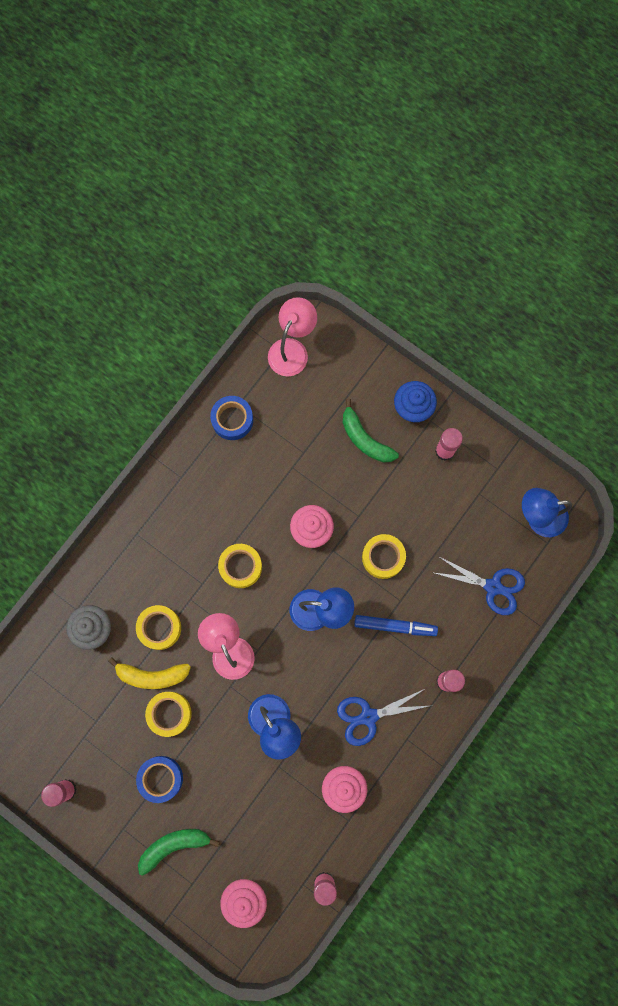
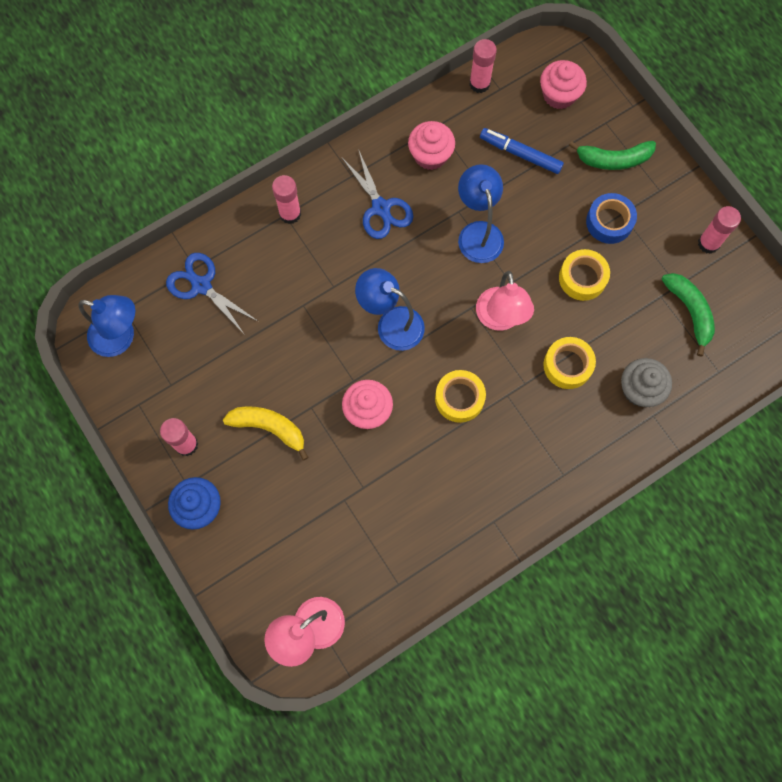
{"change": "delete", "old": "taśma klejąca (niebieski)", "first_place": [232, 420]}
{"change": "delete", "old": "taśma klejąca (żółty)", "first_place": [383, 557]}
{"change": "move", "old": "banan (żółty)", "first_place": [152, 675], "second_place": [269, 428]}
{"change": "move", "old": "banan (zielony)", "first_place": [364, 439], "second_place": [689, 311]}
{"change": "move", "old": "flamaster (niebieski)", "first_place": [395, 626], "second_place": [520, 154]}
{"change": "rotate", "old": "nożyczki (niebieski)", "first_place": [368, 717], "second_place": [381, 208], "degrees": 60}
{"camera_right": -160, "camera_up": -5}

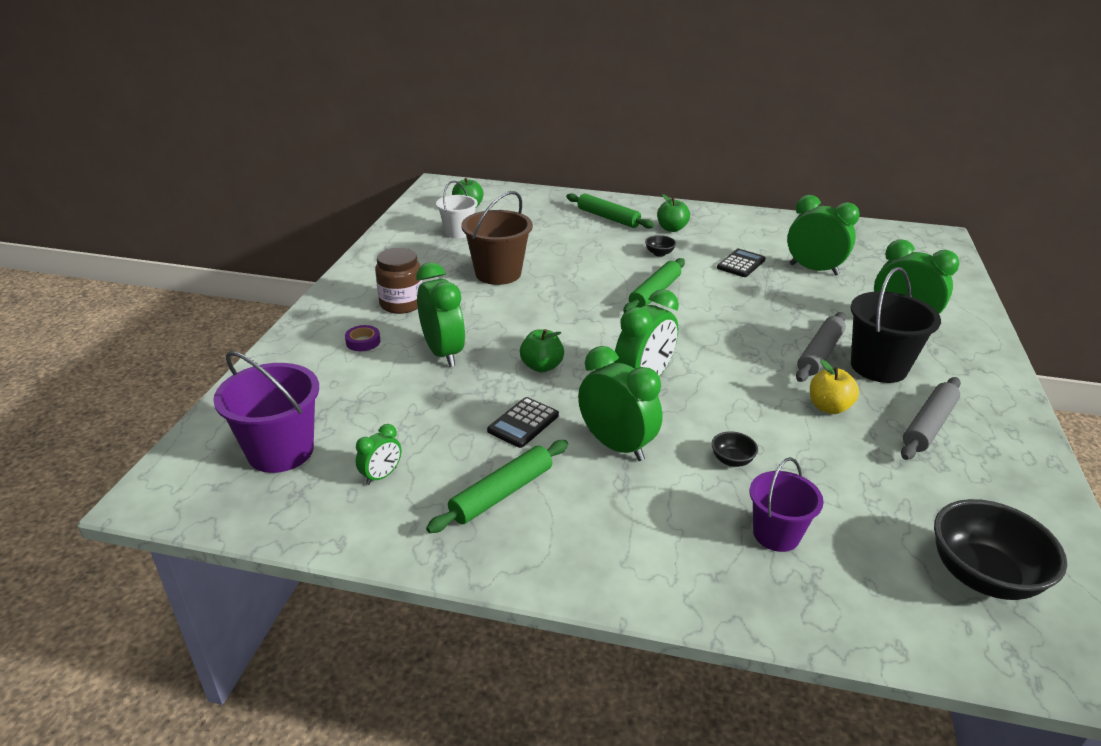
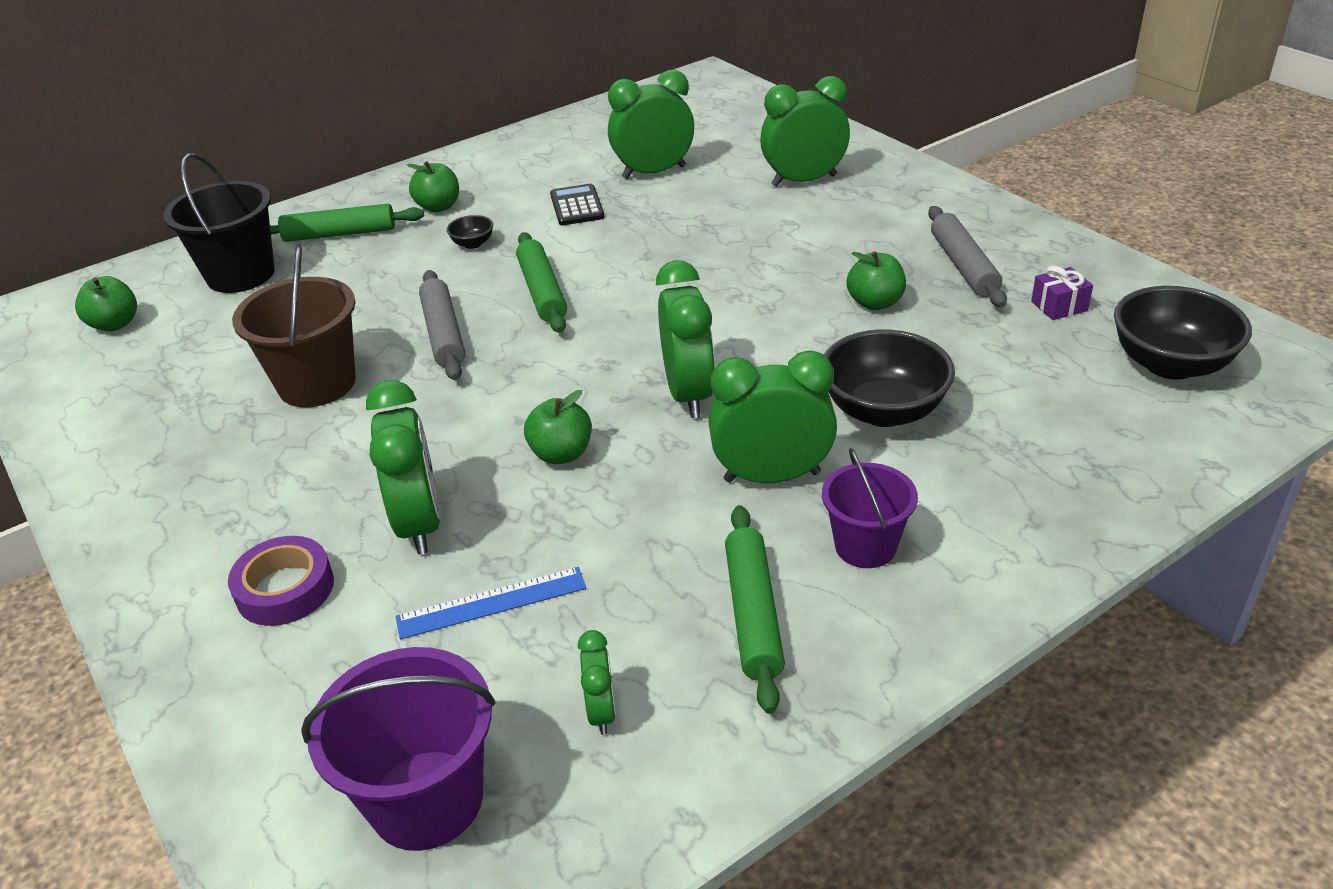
{"change": "delete", "old": "słoik (brązowy)", "first_place": [401, 304]}
{"change": "delete", "old": "wiadro (biały)", "first_place": [458, 232]}
{"change": "delete", "old": "kalkulator (czarny)", "first_place": [523, 423]}
{"change": "insert", "new": "linijka (niebieski)", "second_place": [491, 602]}
{"change": "insert", "new": "prezent (fioletowy)", "second_place": [1059, 306]}
{"change": "move", "old": "wiadro (fioletowy)", "first_place": [776, 534], "second_place": [865, 546]}
{"change": "move", "old": "wałek do ciasta (szary)", "first_place": [819, 353], "second_place": [443, 334]}
{"change": "move", "old": "wiadro (czarny)", "first_place": [878, 367], "second_place": [240, 275]}
{"change": "recolor", "old": "jabłko (żółty)", "new": "jabłko (zielony)", "first_place": [828, 407], "second_place": [875, 303]}
{"change": "rotate", "old": "budzik (zielony)", "first_place": [443, 353], "second_place": [420, 523], "degrees": 60}
{"change": "resize", "old": "taśma klejąca (fioletowy)", "first_place": [363, 342], "second_place": [285, 589], "factor": 1.6}
{"change": "resize", "old": "miska (czarny)", "first_place": [732, 460], "second_place": [883, 410], "factor": 2.2}
{"camera_right": -45, "camera_up": 5}

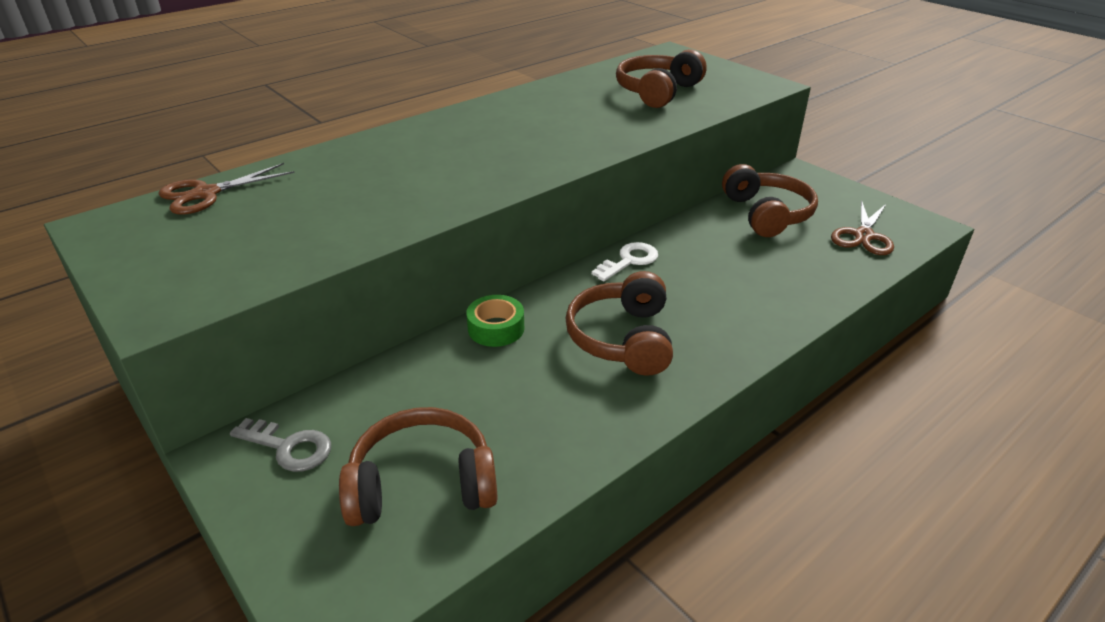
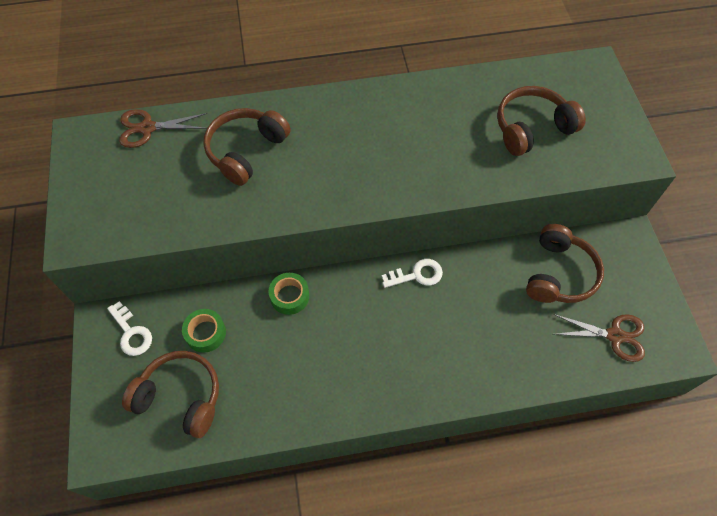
{"change": "insert", "new": "taśma klejąca (zielony)", "second_place": [205, 333]}
{"change": "move", "old": "słuchawki (brązowy)", "first_place": [622, 338], "second_place": [246, 151]}
{"change": "recolor", "old": "klucz (szary)", "new": "klucz (biały)", "first_place": [289, 447], "second_place": [131, 333]}
{"change": "rotate", "old": "nożyczki (brązowy)", "first_place": [863, 236], "second_place": [614, 336], "degrees": -135}
{"camera_right": 30, "camera_up": 25}

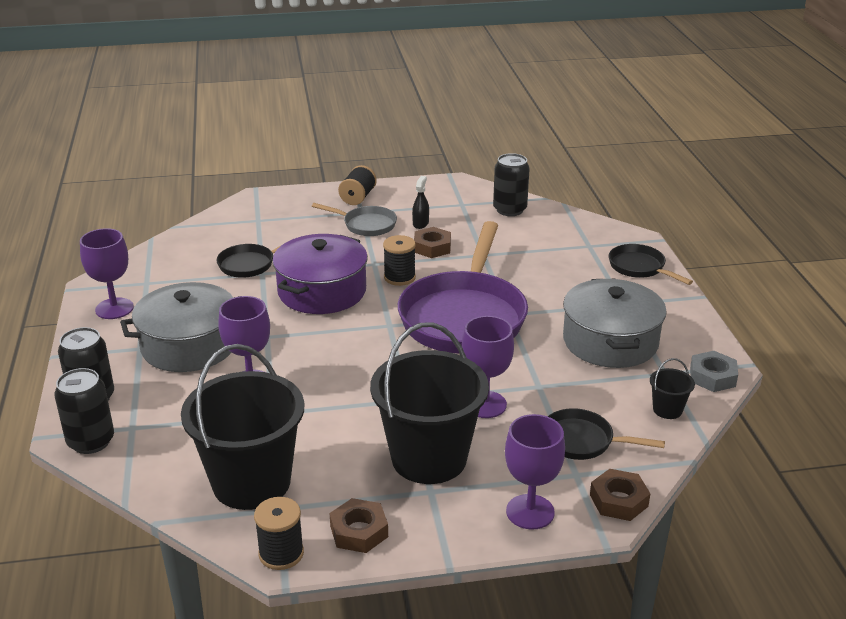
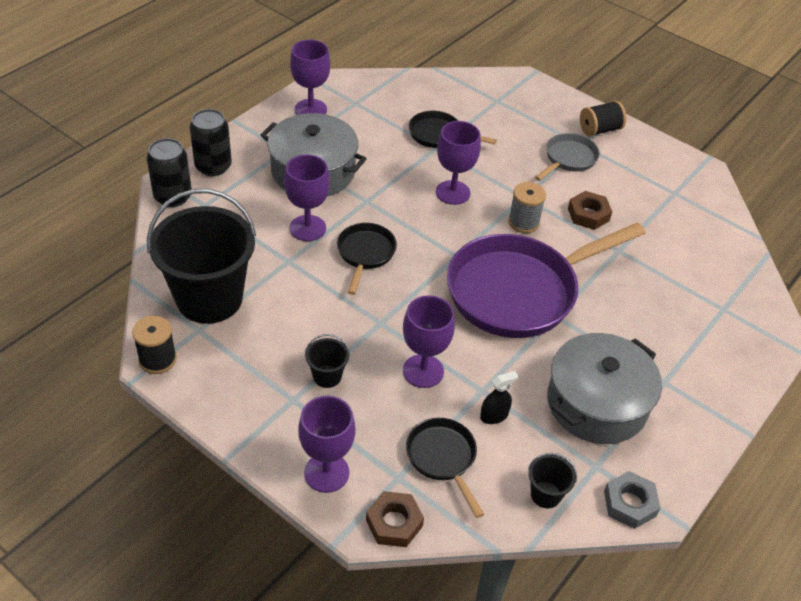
{"change": "delete", "old": "nakrętka (brązowy)", "first_place": [359, 531]}
{"change": "delete", "old": "puszka (czarny)", "first_place": [509, 210]}
{"change": "move", "old": "spryskiwacz (czarny)", "first_place": [420, 223], "second_place": [494, 416]}
{"change": "move", "old": "patelnia (czarny)", "first_place": [639, 267], "second_place": [365, 254]}
{"change": "replace", "old": "garnek (fioletowy)", "new": "kielich (fioletowy)", "first_place": [322, 291], "second_place": [453, 192]}
{"change": "recolor", "old": "szpulka (czarny)", "new": "szpulka (szary)", "first_place": [399, 277], "second_place": [523, 222]}
{"change": "rotate", "old": "patelnia (szary)", "first_place": [366, 225], "second_place": [568, 159], "degrees": -120}
{"change": "resize", "old": "wiadro (czarny)", "first_place": [429, 458], "second_place": [327, 376], "factor": 0.41}
{"camera_right": 45, "camera_up": 15}

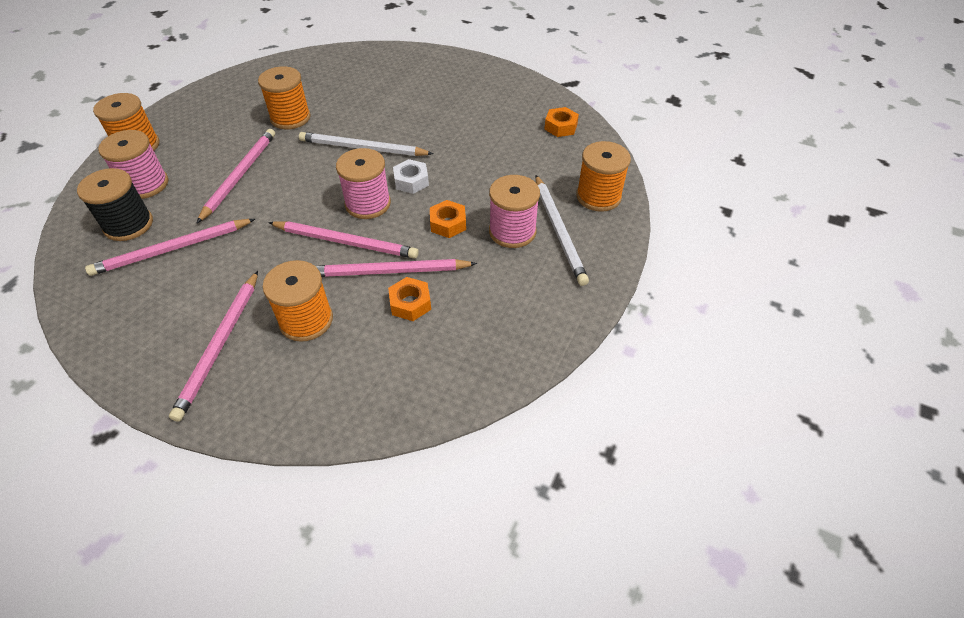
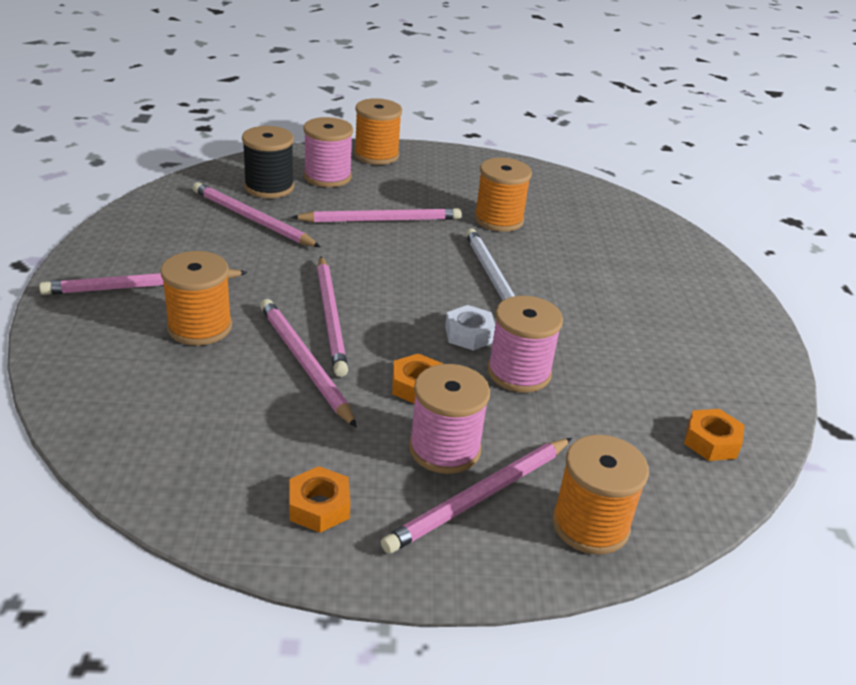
{"change": "move", "old": "szpulka (różowy)", "first_place": [368, 204], "second_place": [519, 372]}
{"change": "move", "old": "nakrętka (pomarańczowy)", "first_place": [410, 303], "second_place": [319, 506]}
{"change": "recolor", "old": "ołówek (biały)", "new": "ołówek (różowy)", "first_place": [559, 231], "second_place": [480, 497]}
{"camera_right": 60, "camera_up": -15}

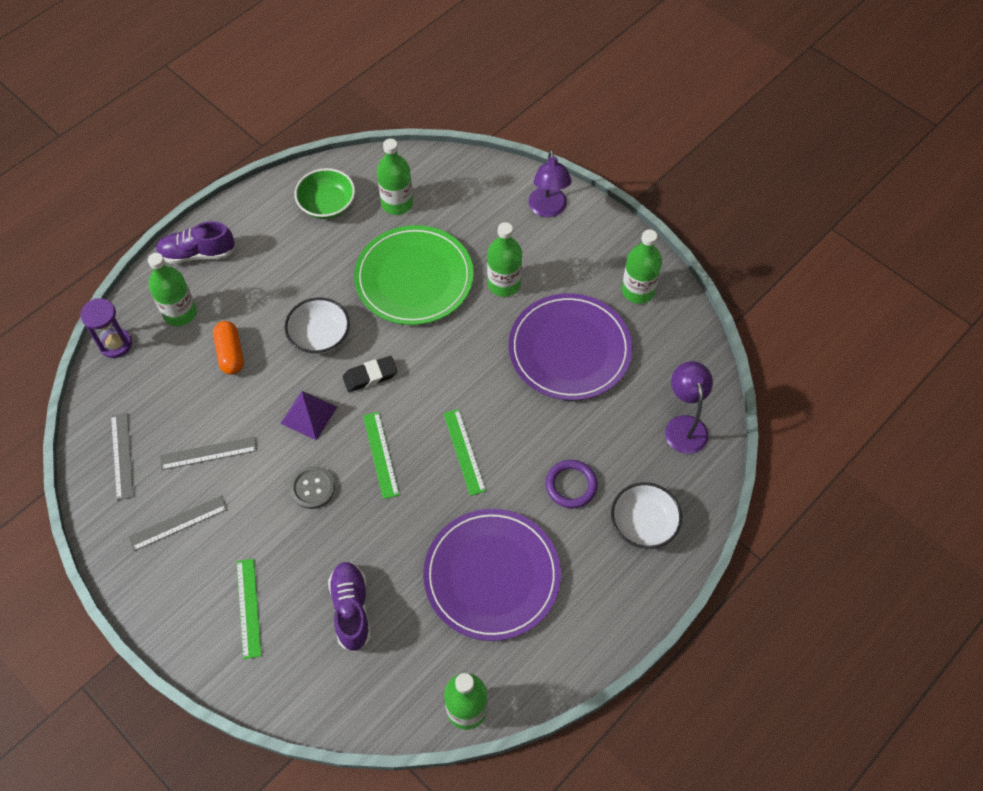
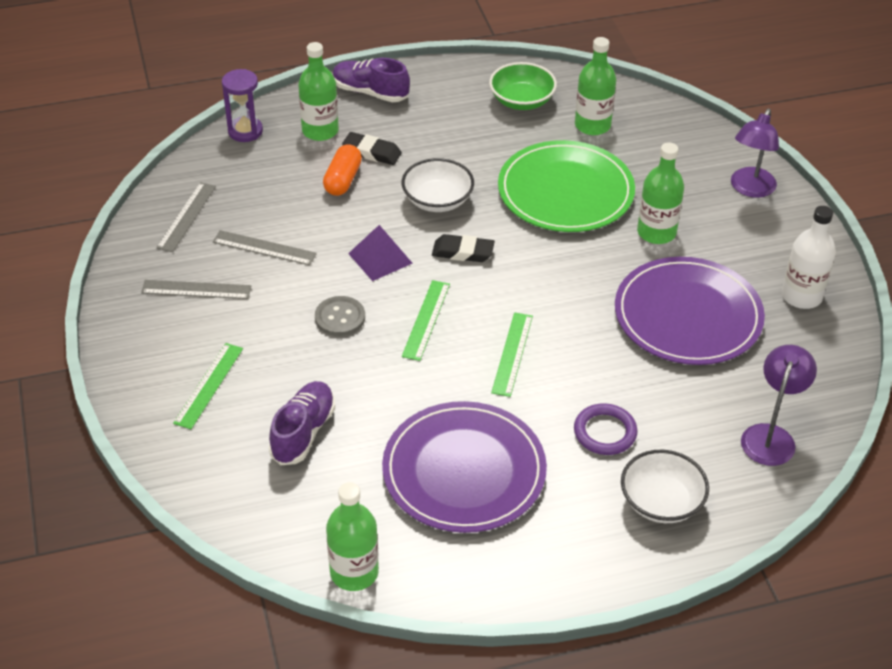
{"change": "insert", "new": "gumka do mazania (czarny)", "second_place": [372, 152]}
{"change": "recolor", "old": "butelka (zielony)", "new": "butelka (biały)", "first_place": [638, 291], "second_place": [801, 296]}
{"camera_right": 30, "camera_up": -15}

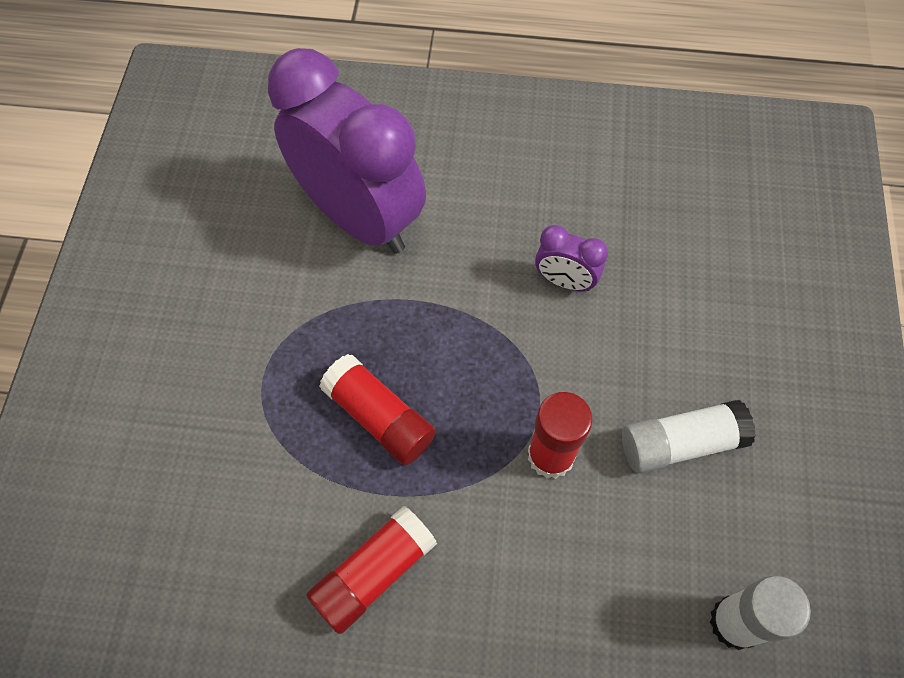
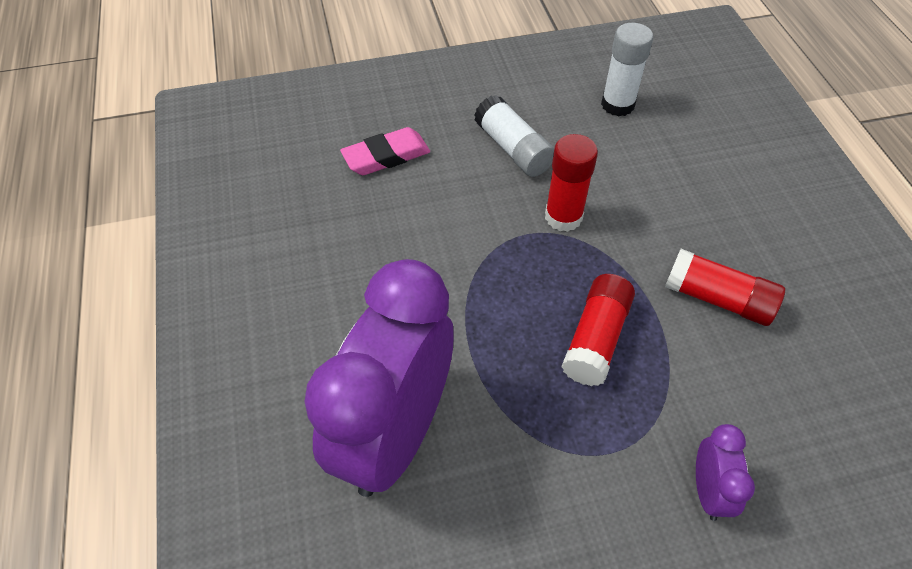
{"change": "insert", "new": "gumka do mazania (różowy)", "second_place": [386, 156]}
{"change": "move", "old": "budzik (fioletowy)", "first_place": [564, 281], "second_place": [708, 491]}
{"camera_right": -110, "camera_up": -10}

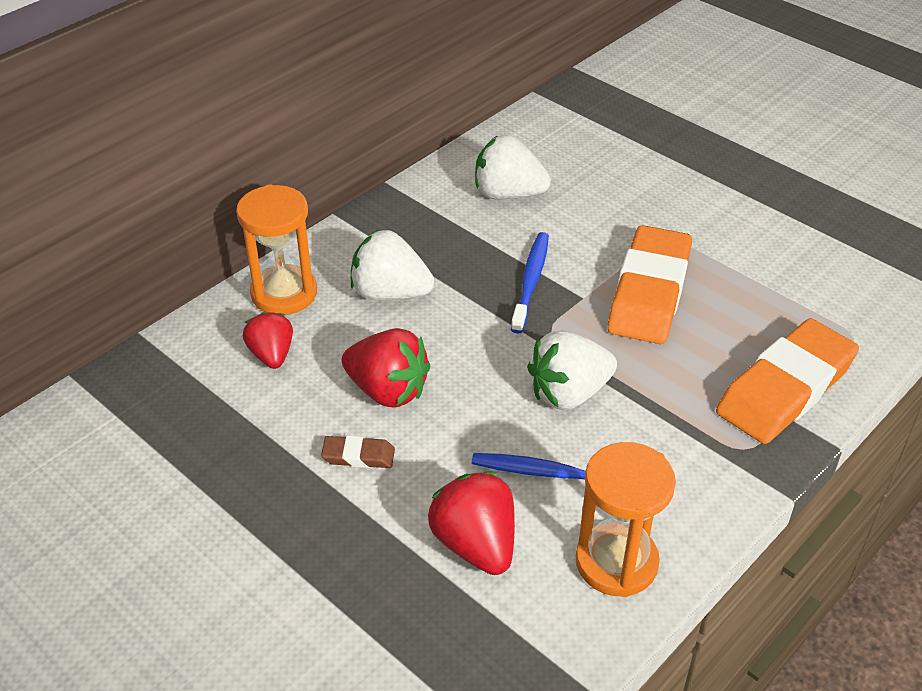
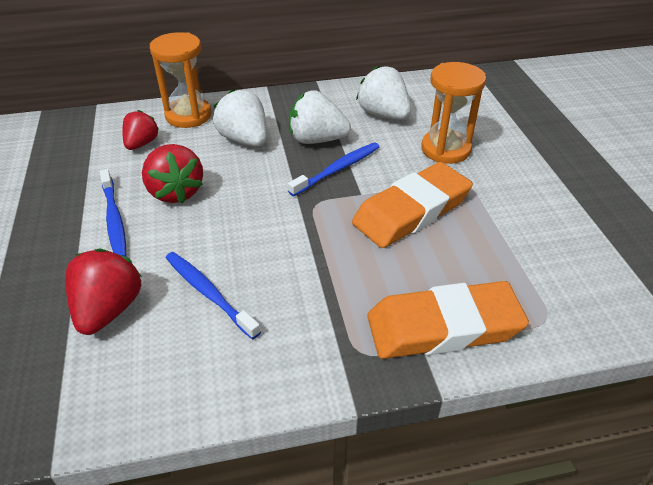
{"change": "move", "old": "truskawka (biały)", "first_place": [569, 393], "second_place": [317, 139]}
{"change": "move", "old": "klepsydra (pomarańczowy)", "first_place": [616, 562], "second_place": [445, 149]}
{"change": "replace", "old": "gumka do mazania (brązowy)", "new": "szczoteczka do zębów (niebieski)", "first_place": [358, 456], "second_place": [114, 220]}
{"camera_right": 35, "camera_up": 0}

